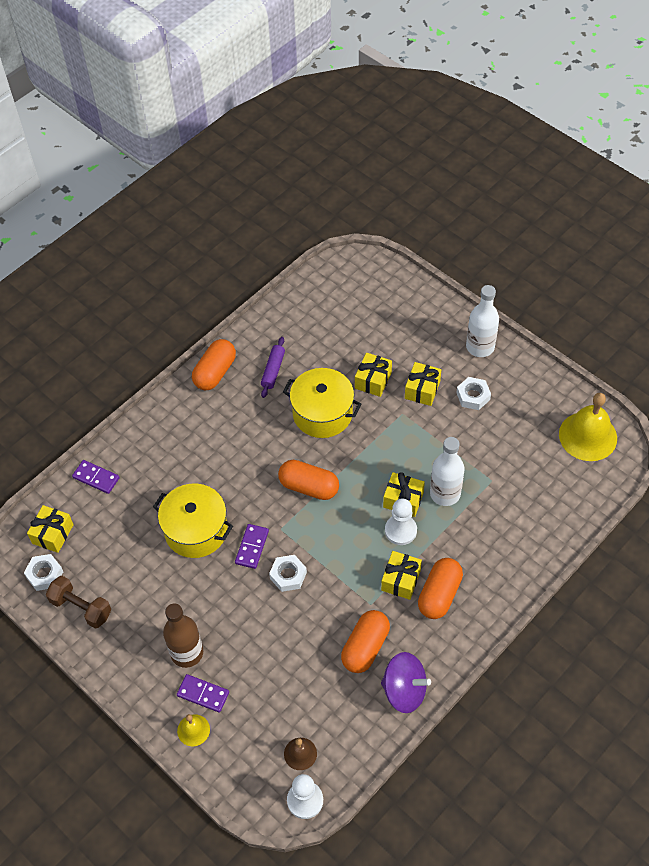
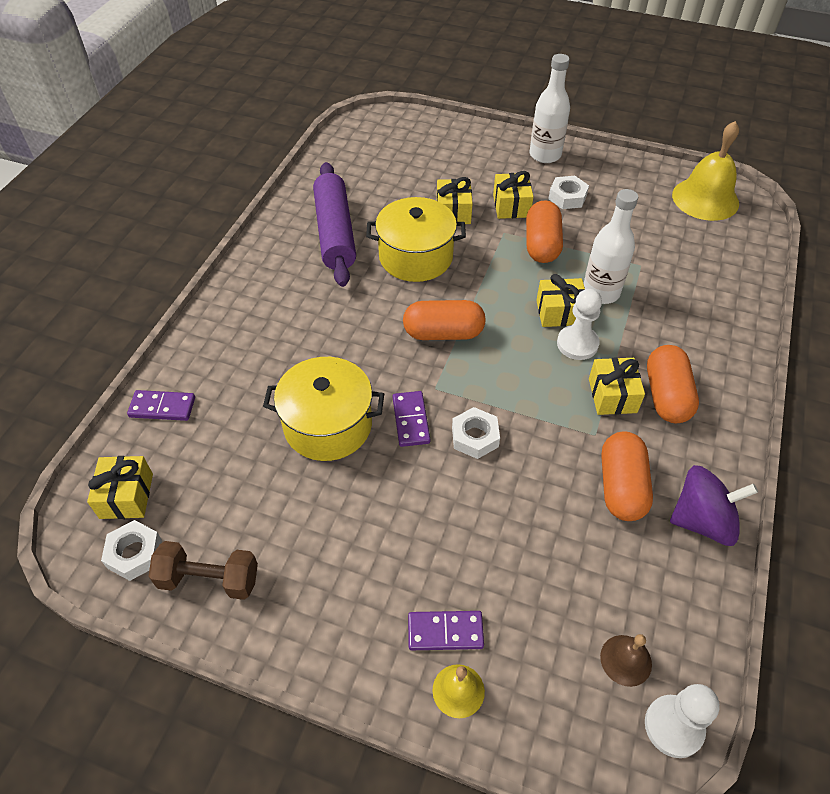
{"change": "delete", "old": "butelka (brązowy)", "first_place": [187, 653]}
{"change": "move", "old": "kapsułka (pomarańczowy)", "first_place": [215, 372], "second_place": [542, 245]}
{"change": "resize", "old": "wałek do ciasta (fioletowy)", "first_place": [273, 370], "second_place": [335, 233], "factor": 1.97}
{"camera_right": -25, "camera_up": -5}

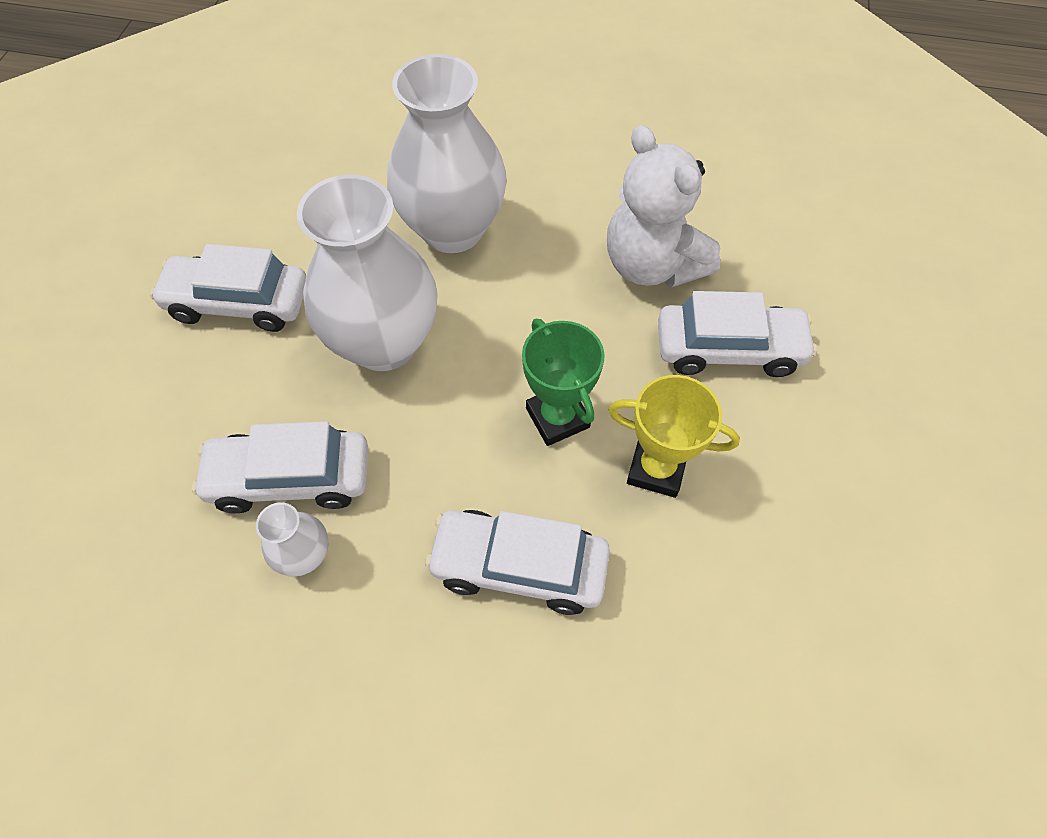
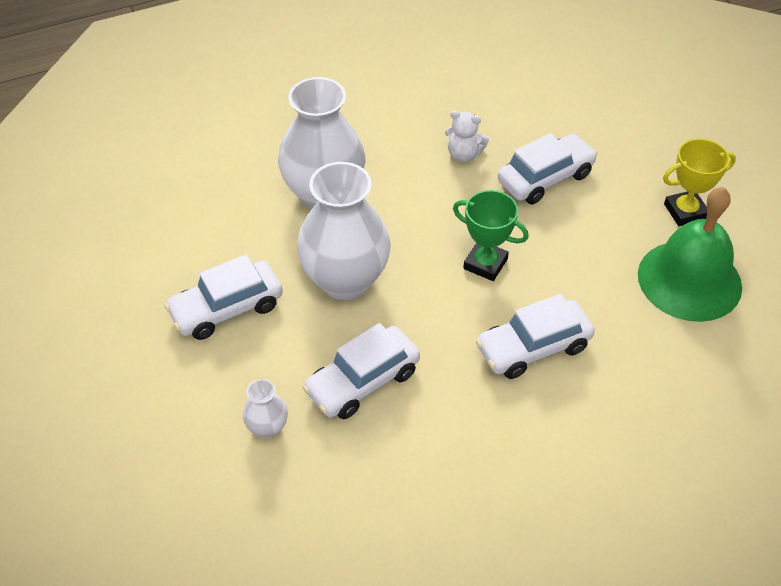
{"change": "insert", "new": "dzwonek (zielony)", "second_place": [689, 280]}
{"change": "move", "old": "wazon (biały)", "first_place": [305, 555], "second_place": [267, 428]}
{"change": "move", "old": "puchar (żółty)", "first_place": [656, 469], "second_place": [685, 211]}
{"change": "resize", "old": "miś (biały)", "first_place": [652, 265], "second_place": [464, 154], "factor": 0.53}
{"camera_right": -35, "camera_up": -10}

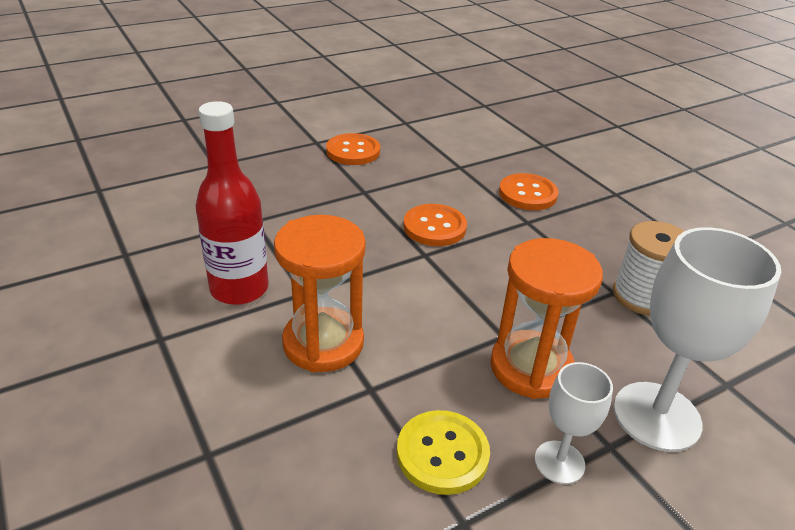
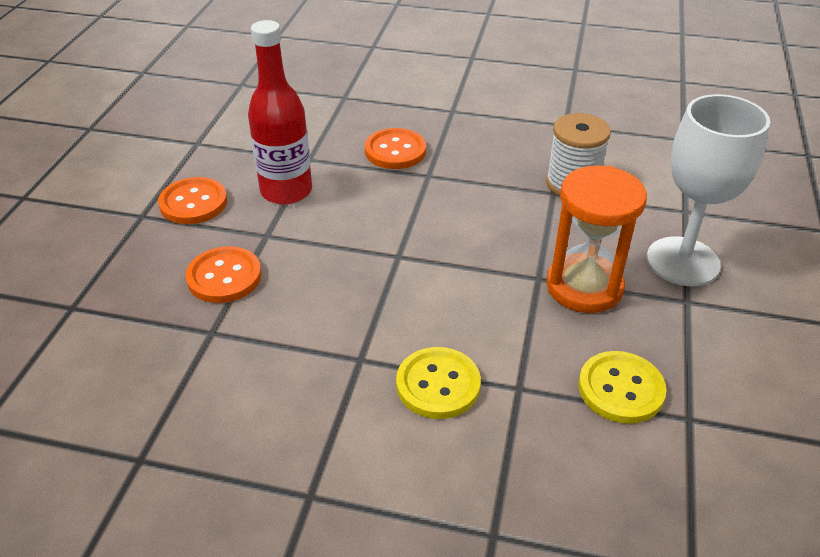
{"change": "delete", "old": "kielich (biały)", "first_place": [559, 462]}
{"change": "move", "old": "butelka (czerwony)", "first_place": [239, 289], "second_place": [286, 191]}
{"change": "move", "old": "guzik (pomarańczowy)", "first_place": [434, 227], "second_place": [224, 277]}
{"change": "replace", "old": "klepsydra (pomarańczowy)", "new": "guzik (żółty)", "first_place": [323, 343], "second_place": [438, 385]}
{"camera_right": -45, "camera_up": 5}

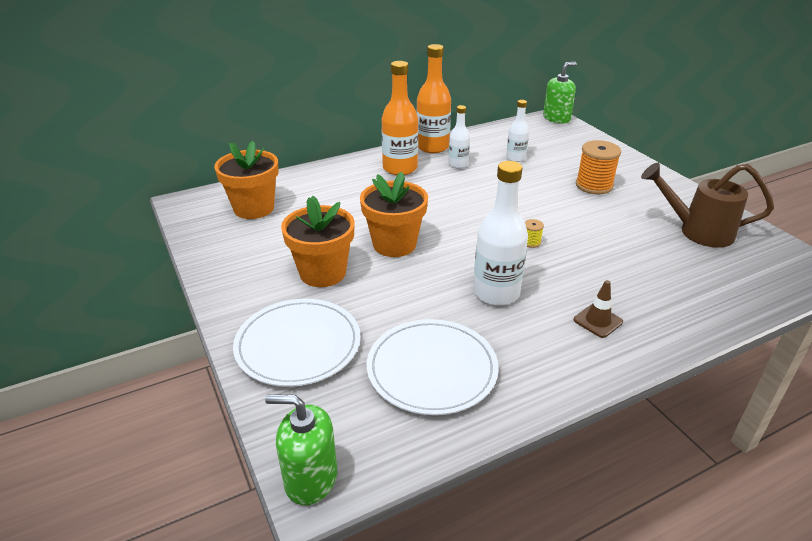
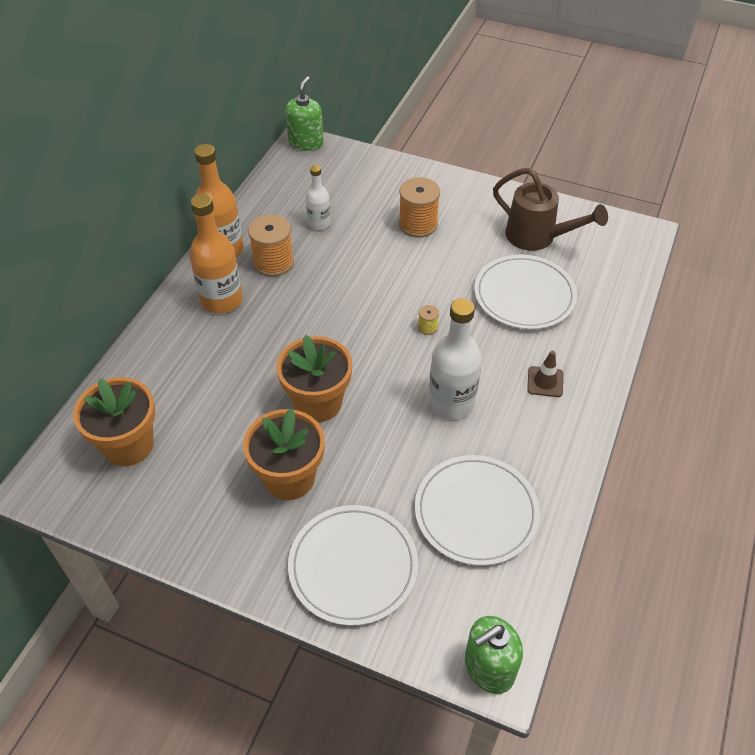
{"change": "insert", "new": "talerz (biały)", "second_place": [524, 295]}
{"change": "replace", "old": "butelka (biały)", "new": "szpulka (pomarańczowy)", "first_place": [458, 164], "second_place": [273, 262]}
{"change": "rotate", "old": "konewka (brązowy)", "first_place": [697, 231], "second_place": [537, 237], "degrees": -120}
{"camera_right": -40, "camera_up": 15}

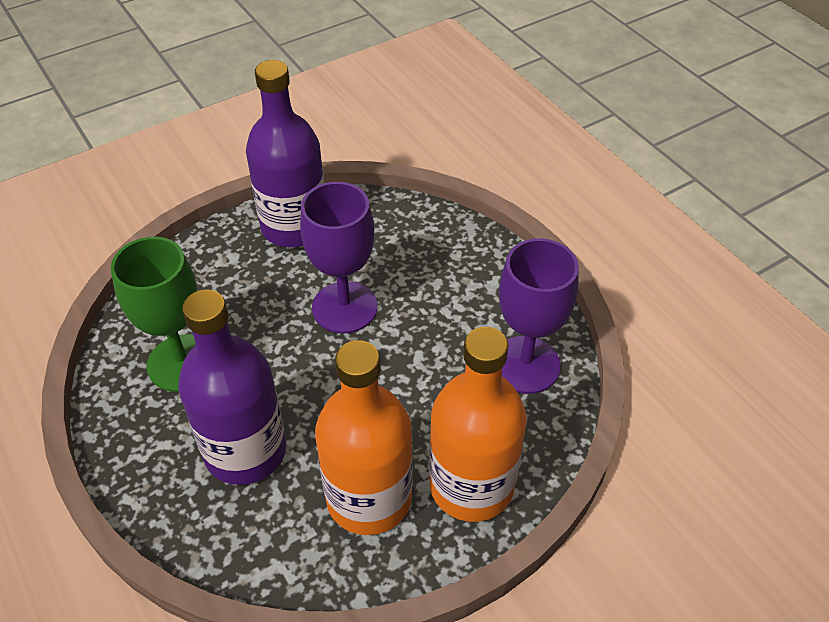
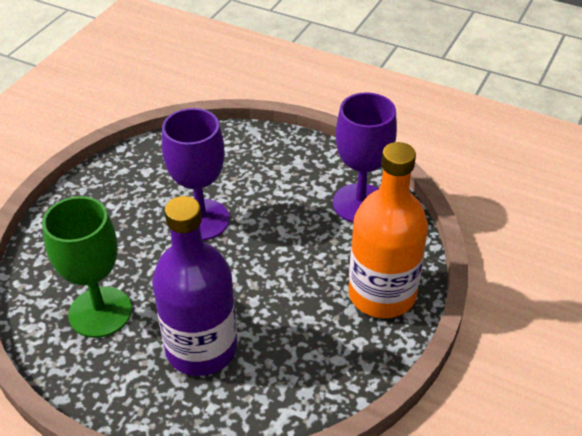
{"change": "delete", "old": "butelka (fioletowy)", "first_place": [294, 226]}
{"change": "delete", "old": "butelka (pomarańczowy)", "first_place": [369, 498]}
{"camera_right": -30, "camera_up": -5}

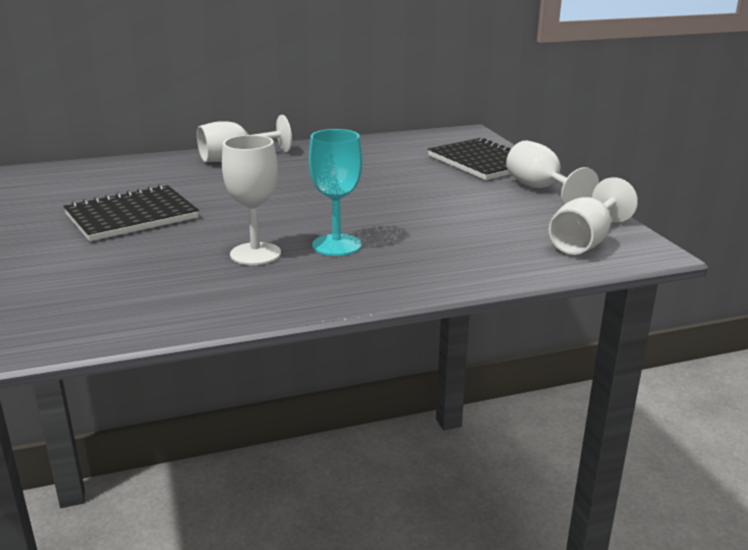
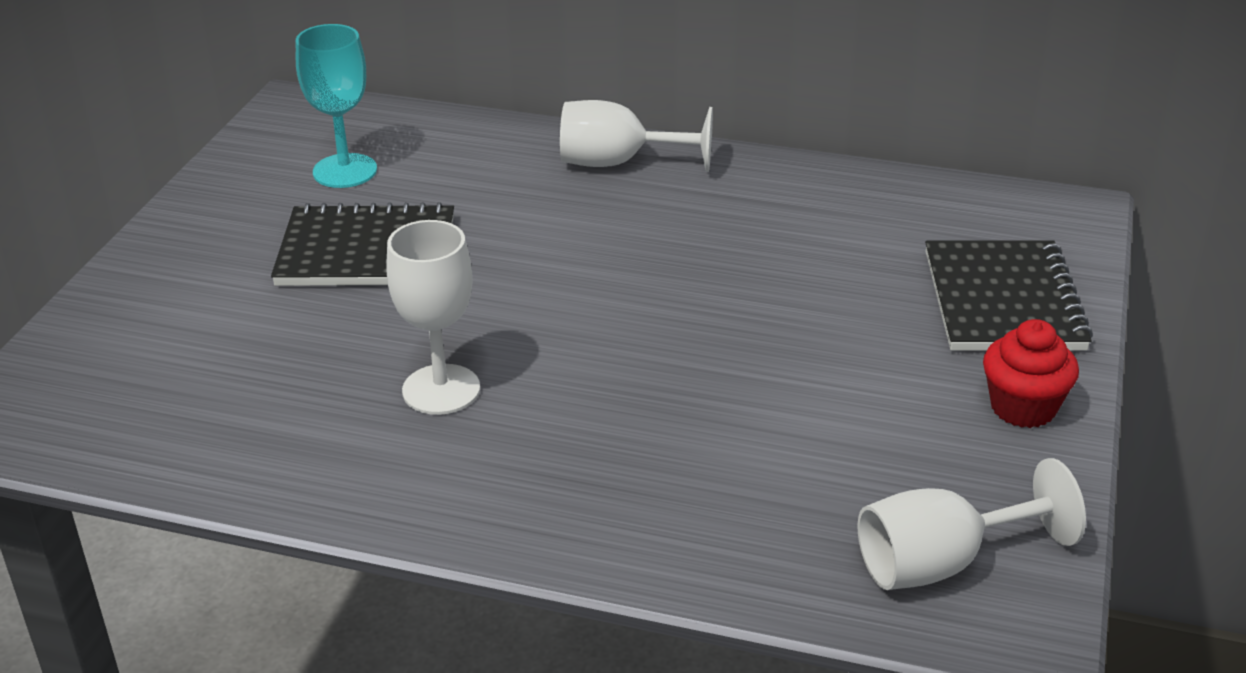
{"change": "move", "old": "kielich (turkusowy)", "first_place": [336, 245], "second_place": [345, 171]}
{"change": "replace", "old": "kielich (biały)", "new": "muffinka (czerwony)", "first_place": [540, 189], "second_place": [1023, 407]}
{"camera_right": 35, "camera_up": 10}

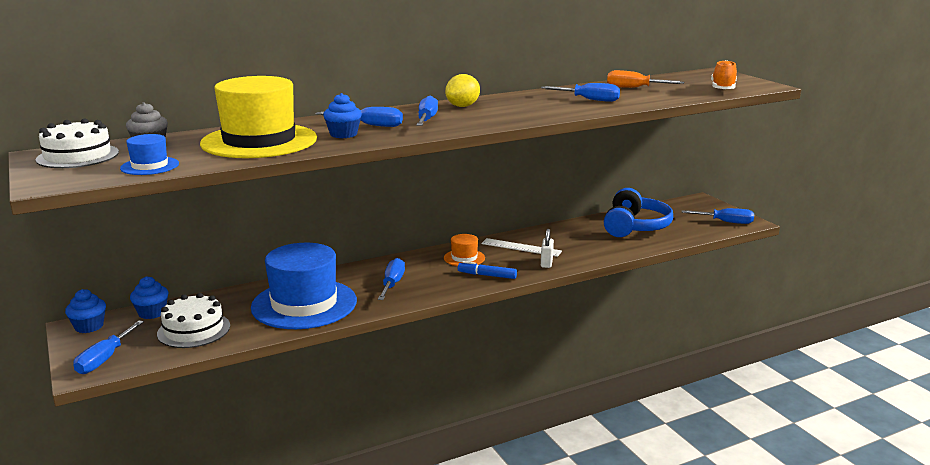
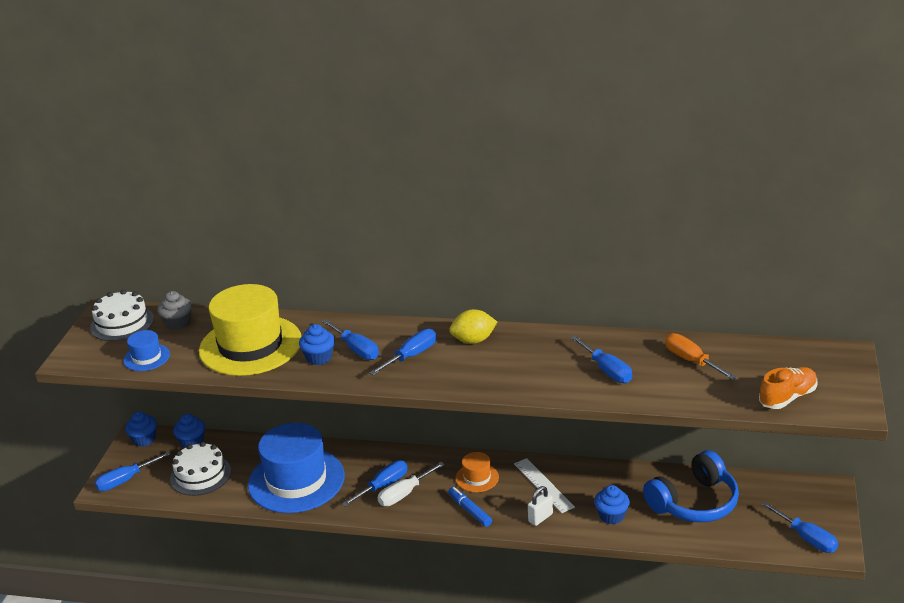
{"change": "insert", "new": "śrubokręt (biały)", "second_place": [404, 494]}
{"change": "insert", "new": "muffinka (niebieski)", "second_place": [611, 516]}
{"camera_right": 40, "camera_up": 10}

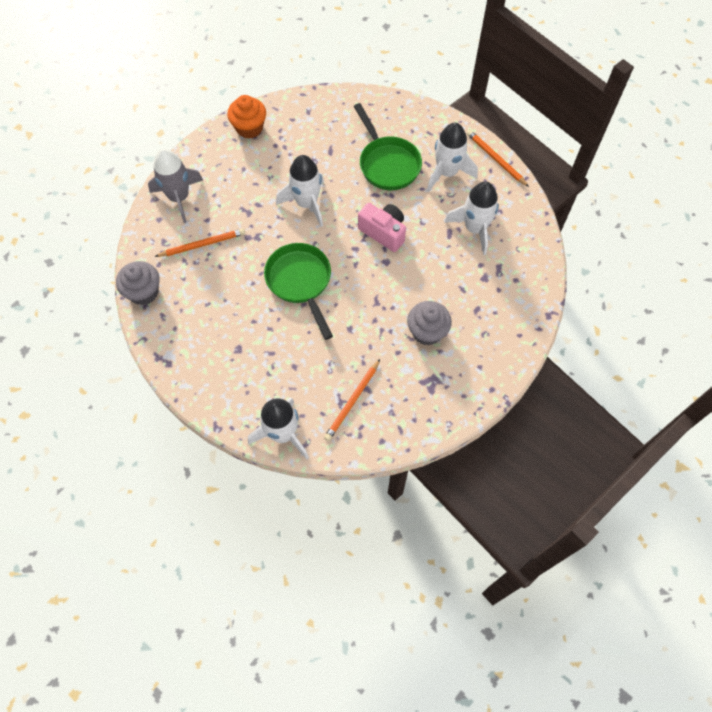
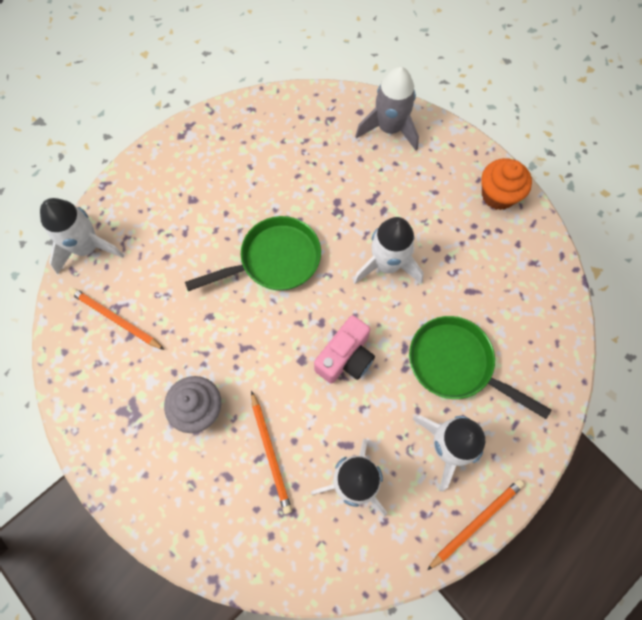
{"change": "delete", "old": "muffinka (szary)", "first_place": [143, 292]}
{"change": "move", "old": "ołówek (pomarańczowy)", "first_place": [202, 244], "second_place": [270, 453]}
{"change": "rotate", "old": "patelnia (zielony)", "first_place": [387, 163], "second_place": [456, 364], "degrees": 60}
{"camera_right": 90, "camera_up": 5}

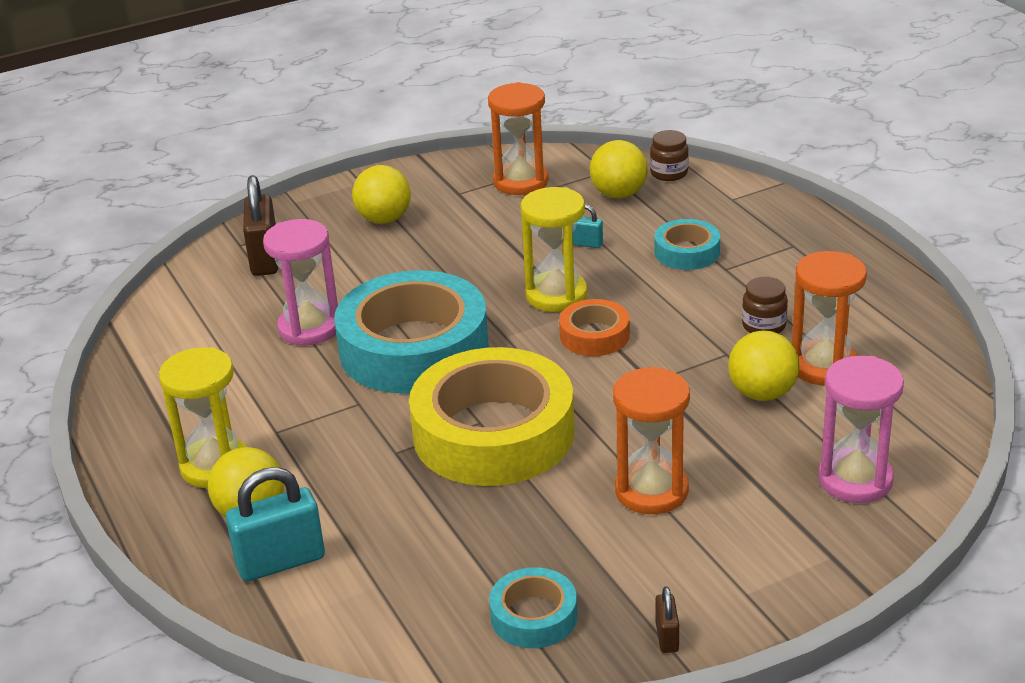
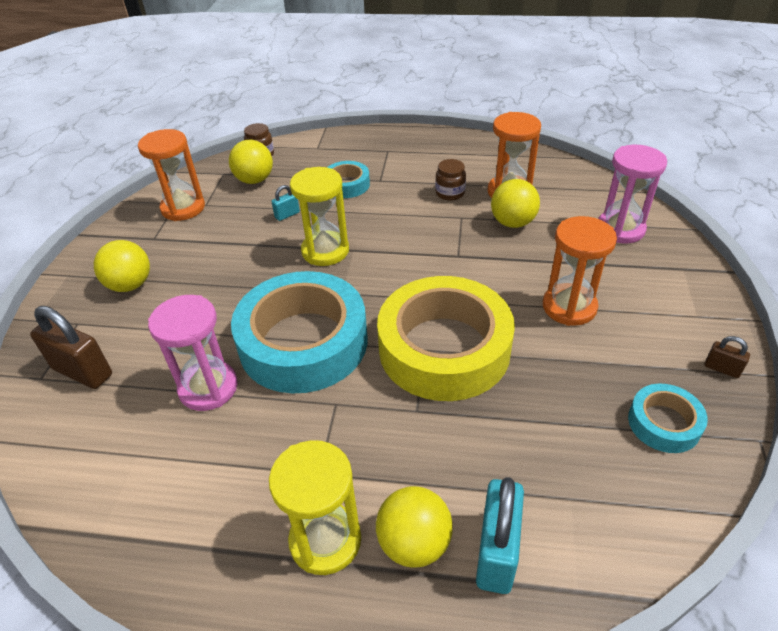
{"change": "delete", "old": "taśma klejąca (pomarańczowy)", "first_place": [594, 335]}
{"camera_right": -55, "camera_up": 10}

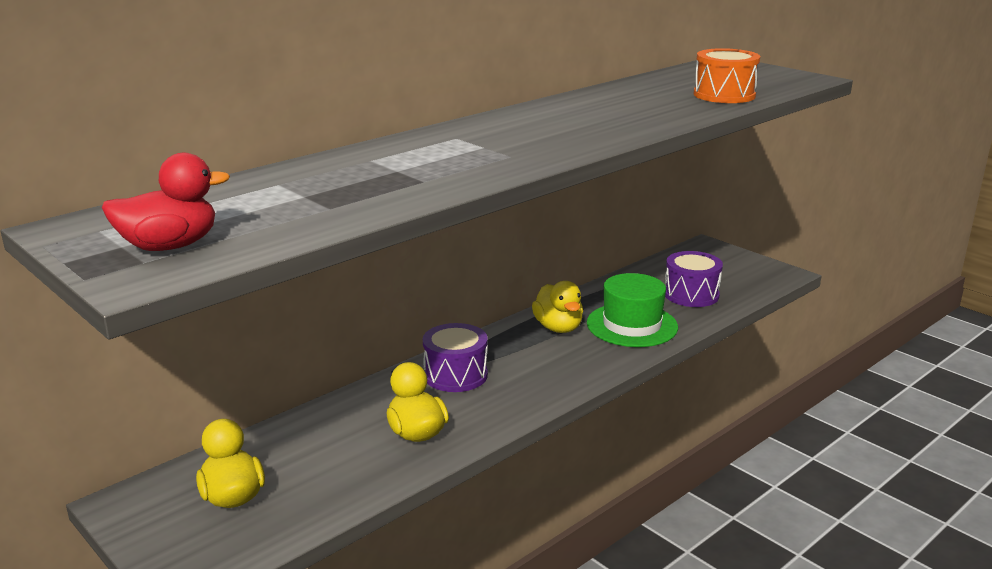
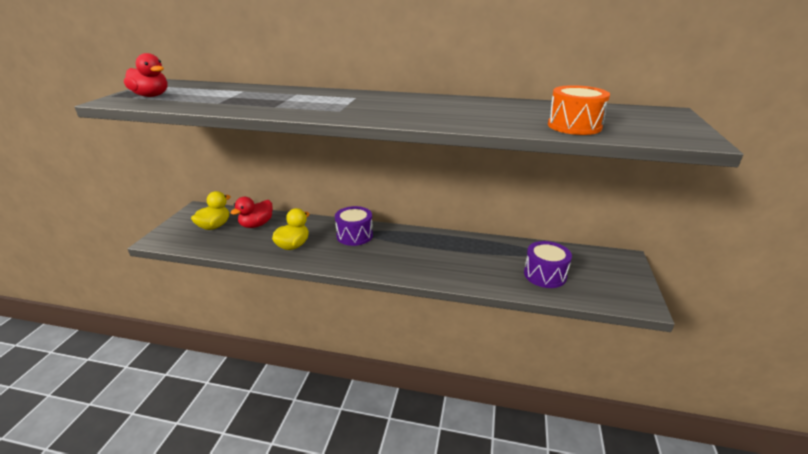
{"change": "delete", "old": "kaczka (żółty)", "first_place": [558, 328]}
{"change": "delete", "old": "kapelusz (zielony)", "first_place": [632, 325]}
{"change": "insert", "new": "kaczka (czerwony)", "second_place": [256, 225]}
{"camera_right": 55, "camera_up": 5}

